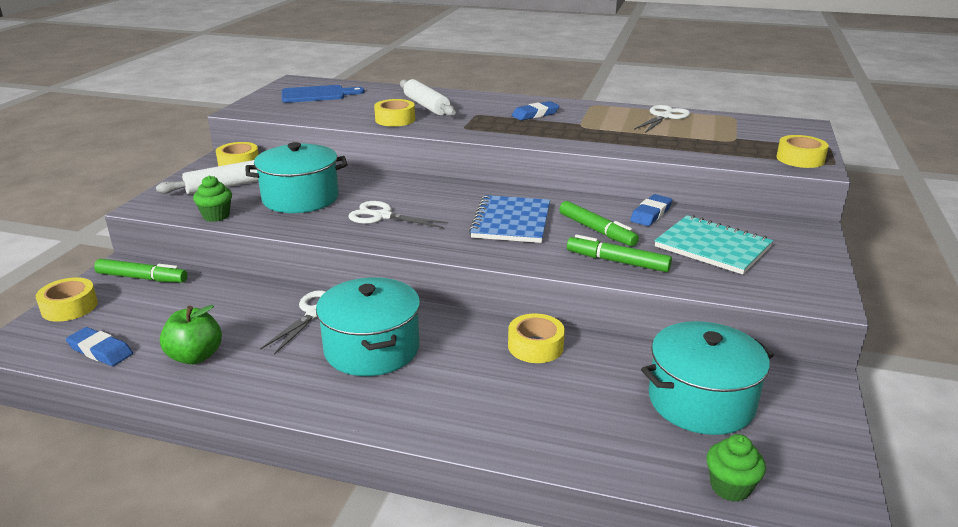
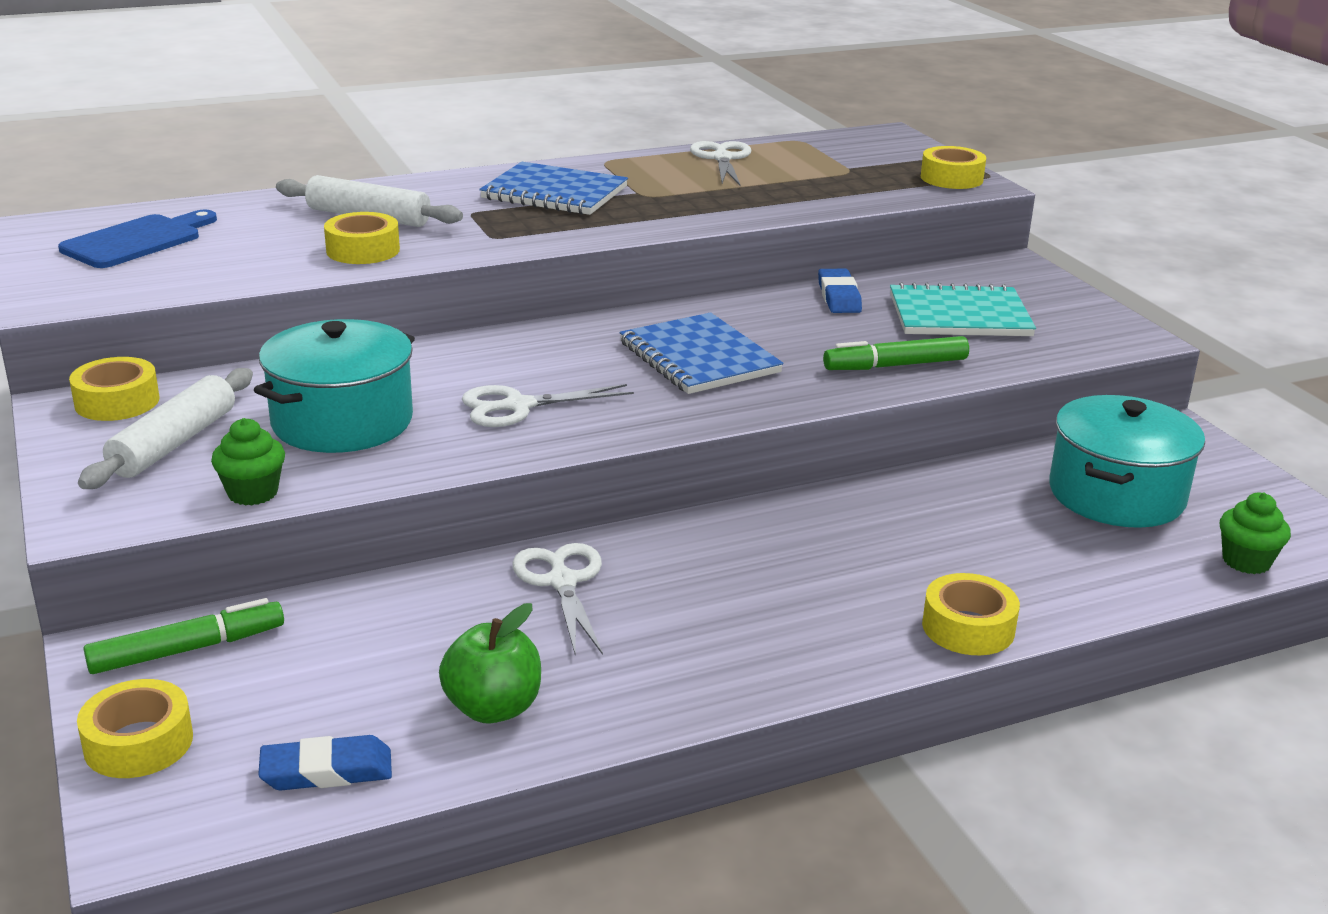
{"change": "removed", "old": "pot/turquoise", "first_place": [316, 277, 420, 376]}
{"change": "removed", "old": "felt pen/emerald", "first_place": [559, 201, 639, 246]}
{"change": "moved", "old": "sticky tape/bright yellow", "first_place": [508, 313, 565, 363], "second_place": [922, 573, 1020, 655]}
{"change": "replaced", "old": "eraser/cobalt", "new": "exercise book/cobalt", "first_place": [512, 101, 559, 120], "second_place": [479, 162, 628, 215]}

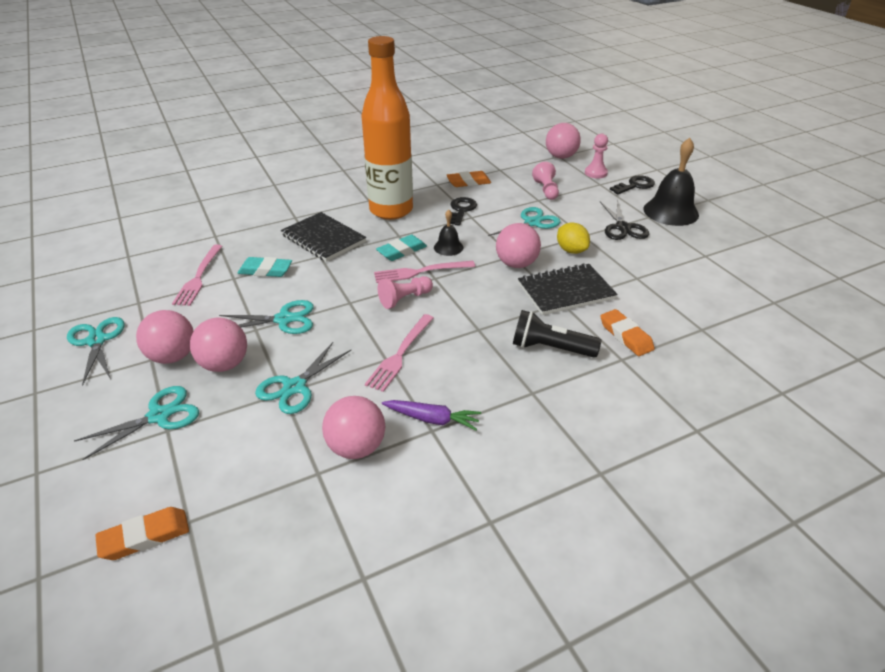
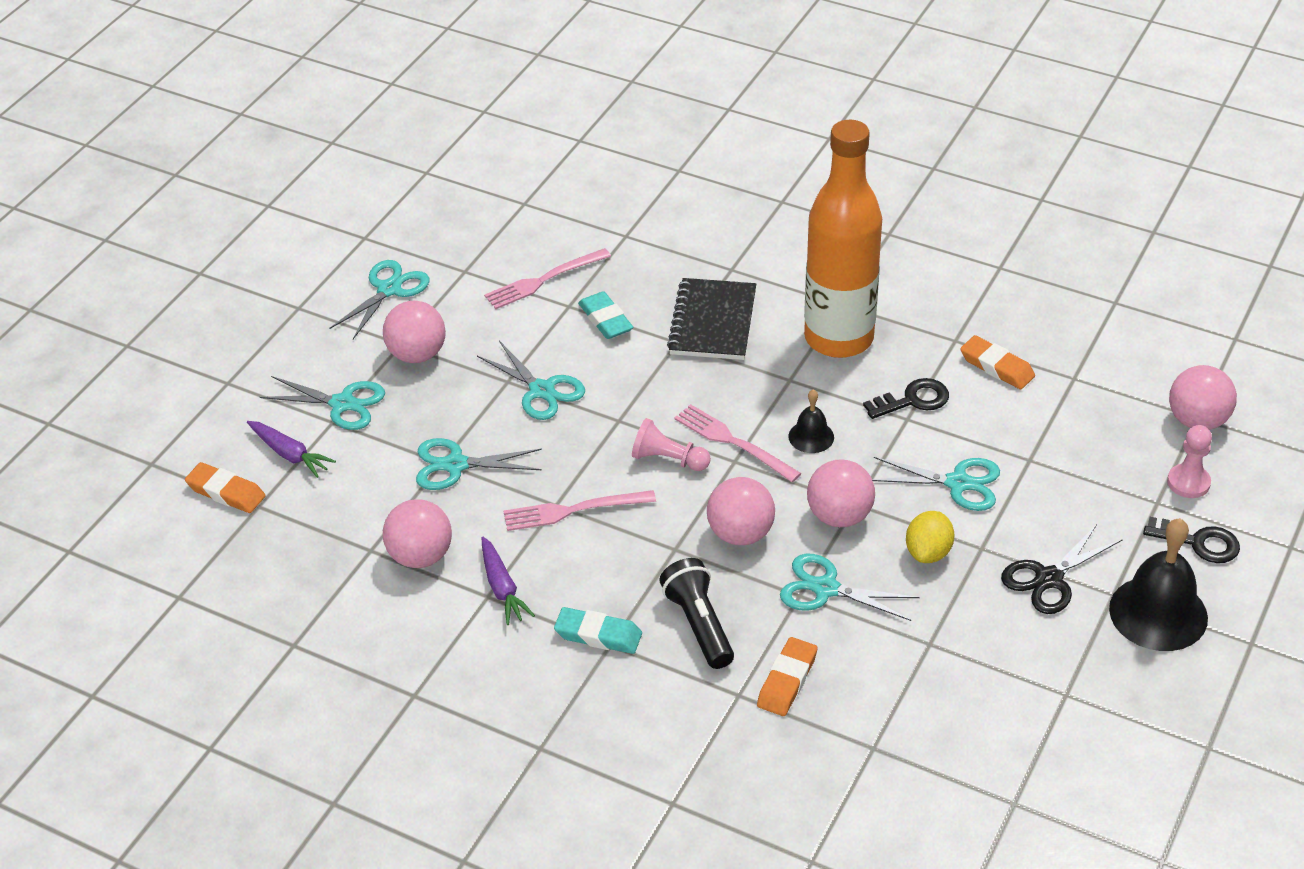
{"change": "removed", "old": "pawn/rose-pink", "first_place": [532, 162, 559, 200]}
{"change": "added", "new": "carrot/violet", "second_place": [247, 421, 336, 478]}
{"change": "moved", "old": "sphere/rose-pink", "first_place": [190, 317, 247, 372], "second_place": [707, 477, 775, 545]}
{"change": "moved", "old": "eraser/turquoise", "first_place": [376, 235, 427, 261], "second_place": [554, 607, 642, 654]}
{"change": "replaced", "old": "exercise book/black", "new": "shears/turquoise", "first_place": [518, 263, 618, 315], "second_place": [780, 554, 920, 621]}

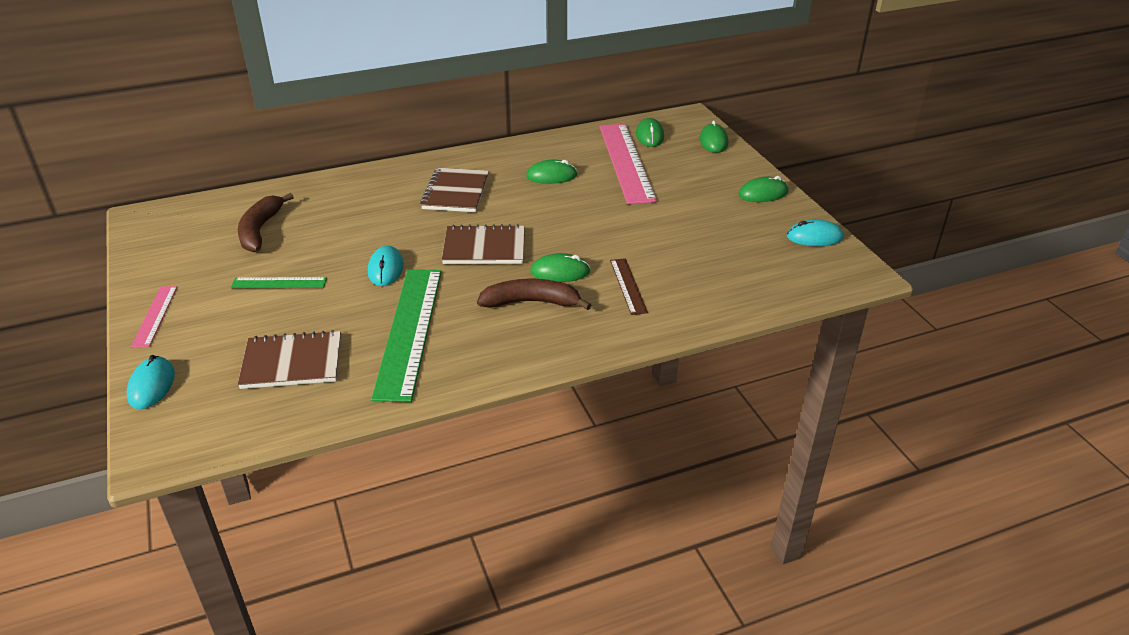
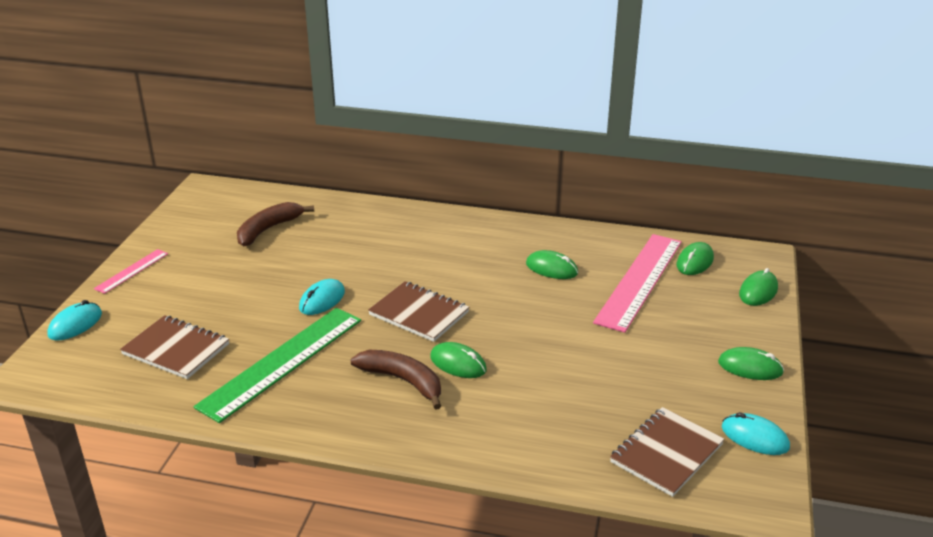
{"change": "removed", "old": "straightedge/emerald", "first_place": [231, 277, 327, 288]}
{"change": "removed", "old": "straightedge/brown", "first_place": [610, 258, 648, 315]}
{"change": "moved", "old": "exercise book/brown", "first_place": [420, 168, 489, 212], "second_place": [610, 407, 724, 497]}

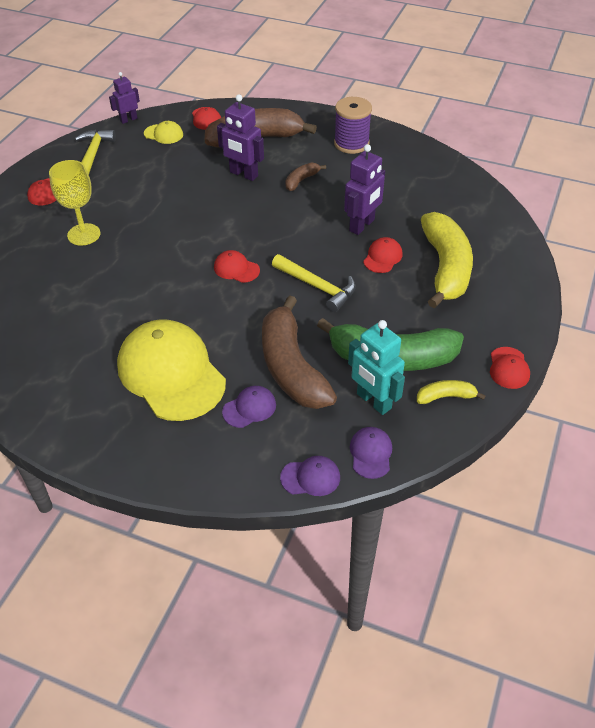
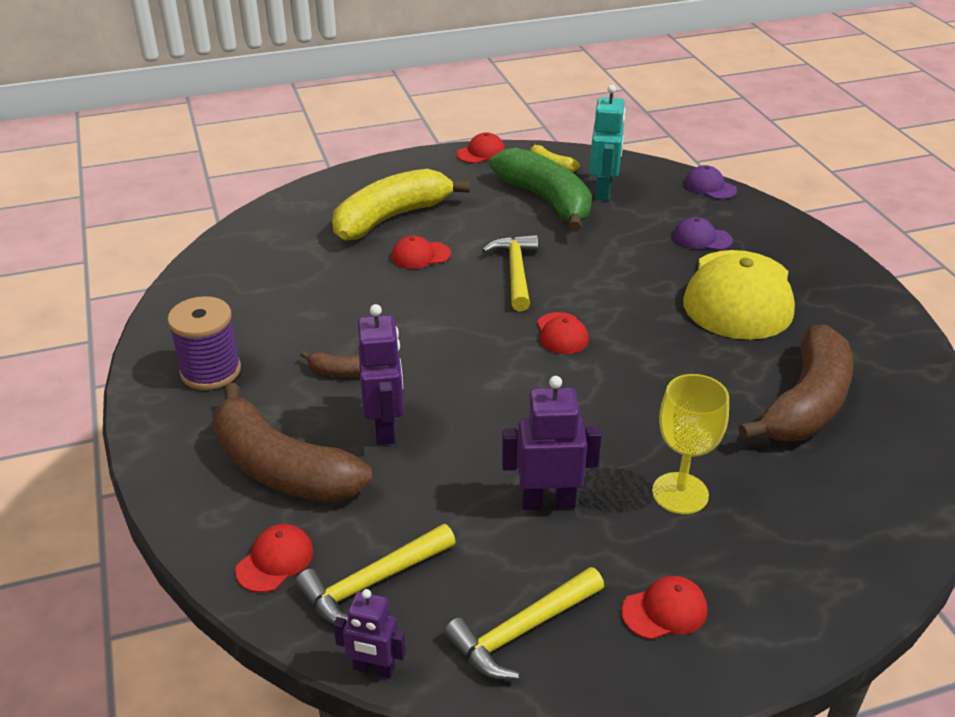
{"change": "removed", "old": "peaked cap/violet", "first_place": [350, 427, 392, 479]}
{"change": "moved", "old": "banana fruit/brown", "first_place": [262, 295, 337, 409], "second_place": [738, 325, 854, 441]}
{"change": "moved", "old": "toy robot/violet", "first_place": [344, 144, 385, 235], "second_place": [502, 376, 602, 510]}
{"change": "replaced", "old": "peaked cap/bright yellow", "new": "carpenter's hammer/bright yellow", "first_place": [144, 121, 183, 144], "second_place": [295, 524, 456, 624]}

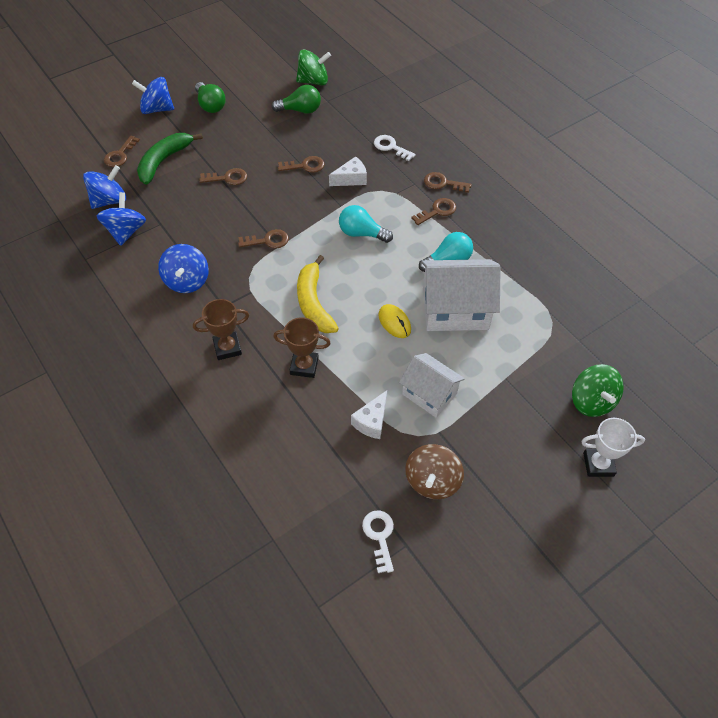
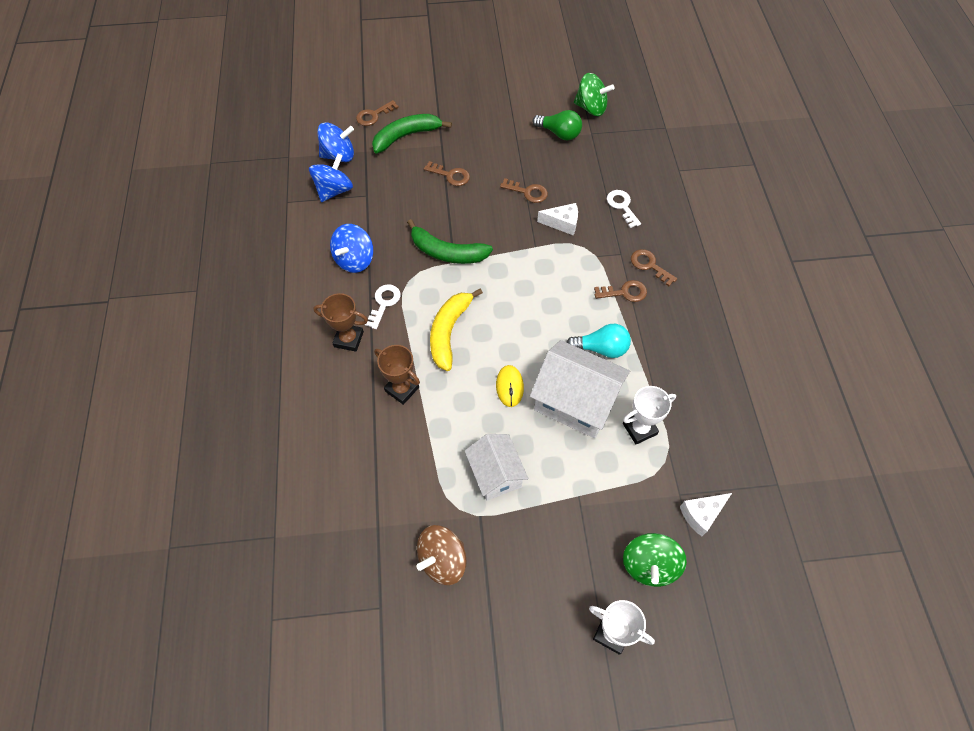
{"change": "removed", "old": "whirligig/cobalt", "first_place": [132, 77, 174, 114]}
{"change": "removed", "old": "light bulb/emerald", "first_place": [195, 82, 226, 113]}
{"change": "removed", "old": "light bulb/turquoise", "first_place": [339, 205, 393, 243]}
{"change": "added", "new": "trophy/snow-white", "second_place": [623, 386, 676, 444]}
{"change": "moved", "old": "piece of cheese/snow-white", "first_place": [351, 390, 387, 439], "second_place": [680, 493, 732, 537]}
{"change": "moved", "old": "latchkey/snow-white", "first_place": [362, 510, 394, 573], "second_place": [365, 284, 401, 329]}
{"change": "replaced", "old": "latchkey/brown", "new": "banana fruit/emerald", "first_place": [238, 229, 289, 248], "second_place": [407, 219, 493, 264]}

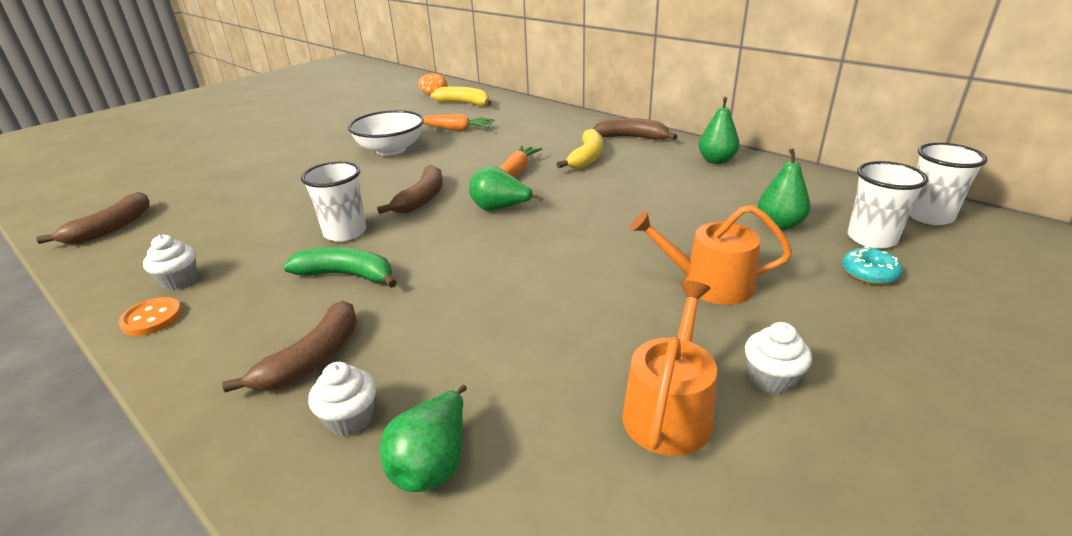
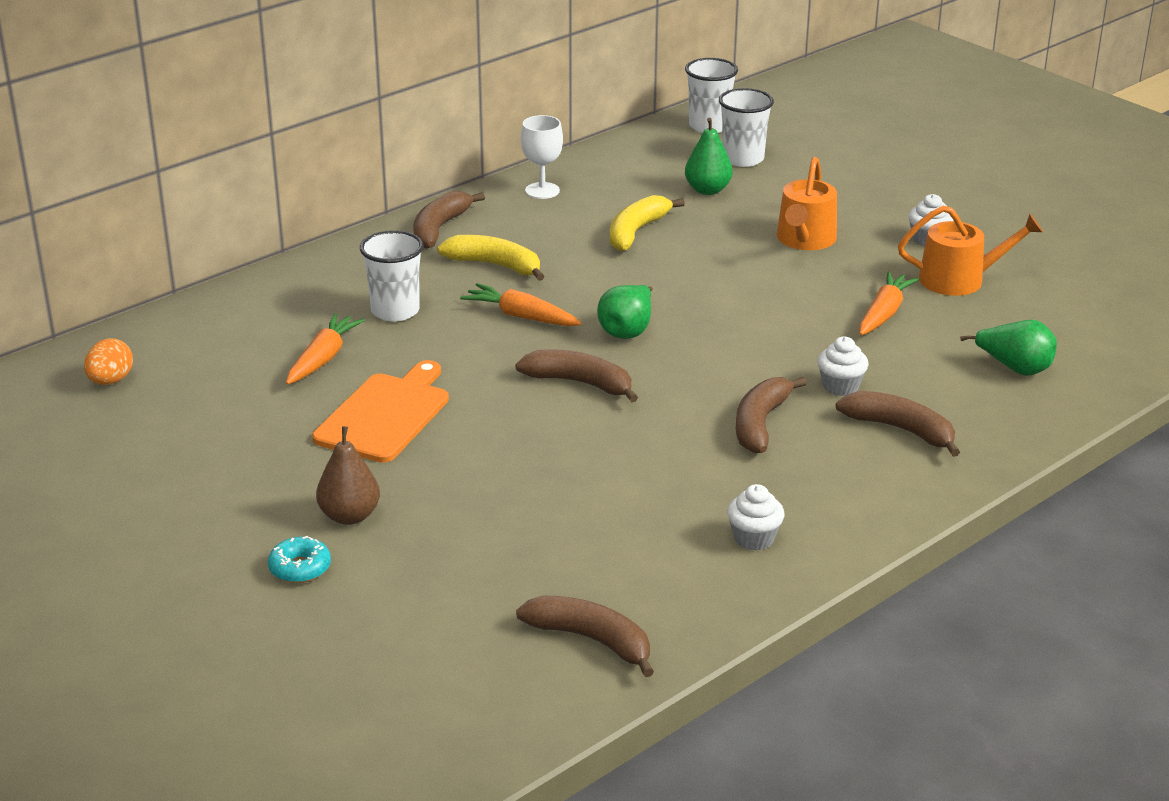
{"change": "removed", "old": "sewing button/bright orange", "first_place": [119, 297, 182, 336]}
{"change": "added", "new": "toy pear/brown", "second_place": [316, 426, 380, 525]}
{"change": "added", "new": "carrot/bright orange", "second_place": [859, 271, 919, 335]}
{"change": "moved", "old": "tumbler/snow-white", "first_place": [301, 161, 366, 242], "second_place": [360, 230, 424, 322]}
{"change": "moved", "old": "muffin/snow-white", "first_place": [308, 362, 376, 437], "second_place": [817, 336, 869, 396]}
{"change": "moved", "old": "banana fruit/bright yellow", "first_place": [431, 86, 492, 106], "second_place": [610, 195, 685, 251]}
{"change": "moved", "old": "glazed donut/turquoise", "first_place": [842, 246, 902, 285], "second_place": [268, 536, 331, 583]}
{"change": "replaced", "old": "serving bowl/snow-white", "new": "bread board/bright orange", "first_place": [348, 110, 424, 156], "second_place": [312, 360, 449, 463]}
{"change": "replaced", "old": "toy pear/emerald", "new": "wine glass/snow-white", "first_place": [698, 97, 740, 164], "second_place": [521, 115, 563, 199]}
{"change": "recoloured", "old": "banana fruit/emerald", "new": "banana fruit/brown", "first_place": [283, 247, 397, 288], "second_place": [736, 377, 807, 453]}
{"change": "turned", "old": "watering can/bright orange", "first_place": [622, 280, 717, 456], "second_place": [898, 206, 1043, 296], "degrees": 150}

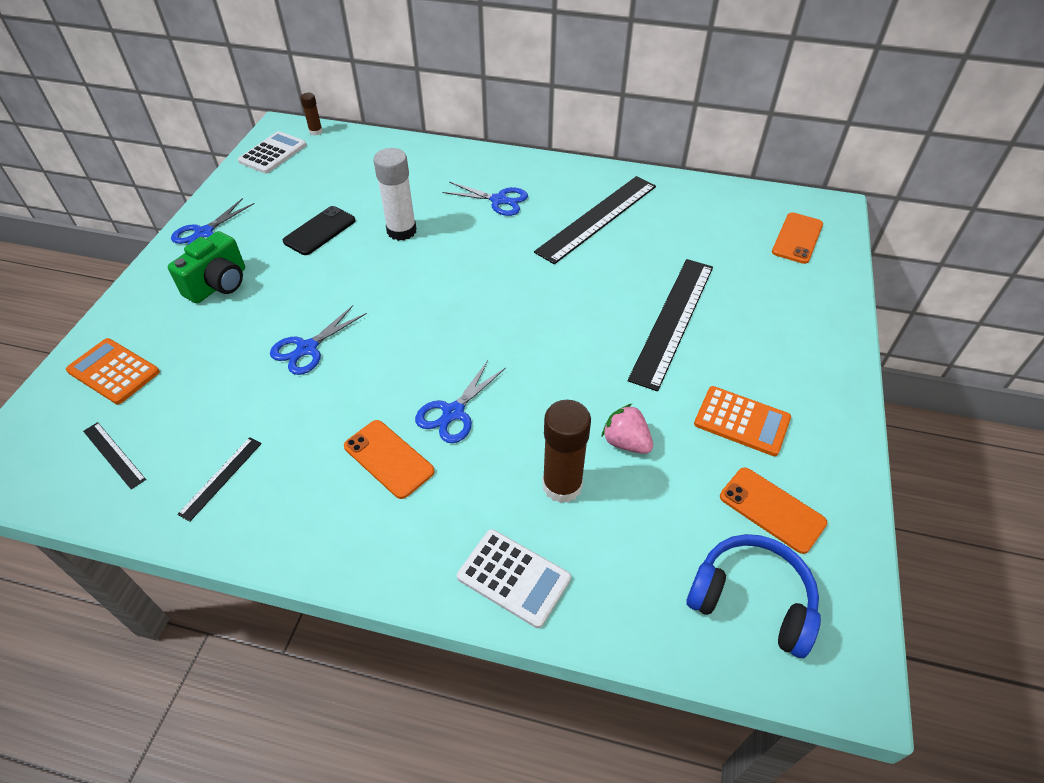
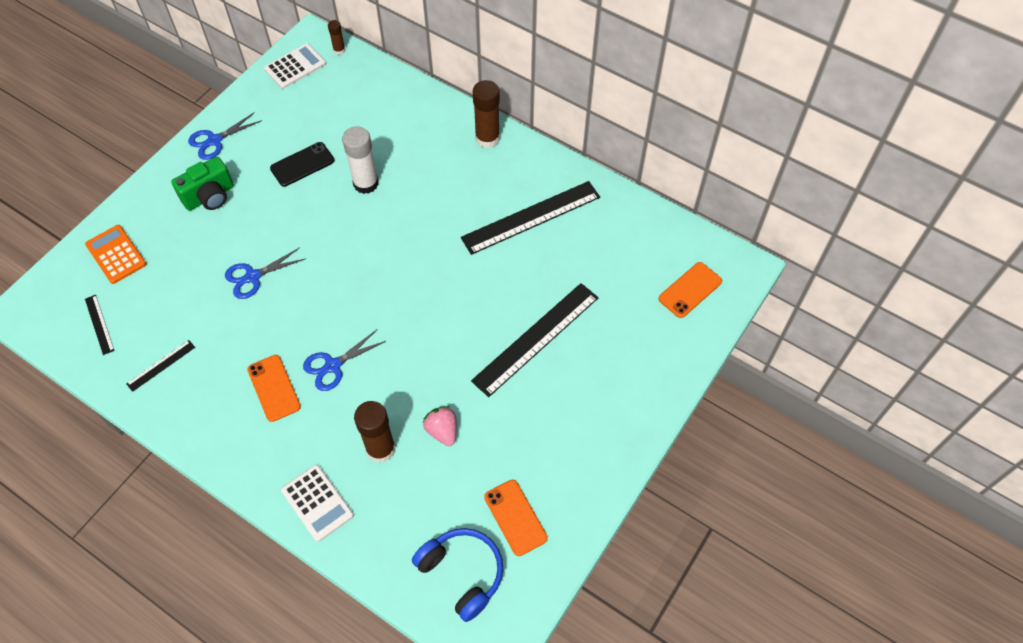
{"change": "removed", "old": "shears/cobalt", "first_place": [443, 182, 528, 216]}
{"change": "removed", "old": "adding machine/bright orange", "first_place": [694, 386, 791, 456]}
{"change": "added", "new": "glue stick/brown", "second_place": [473, 80, 500, 148]}

